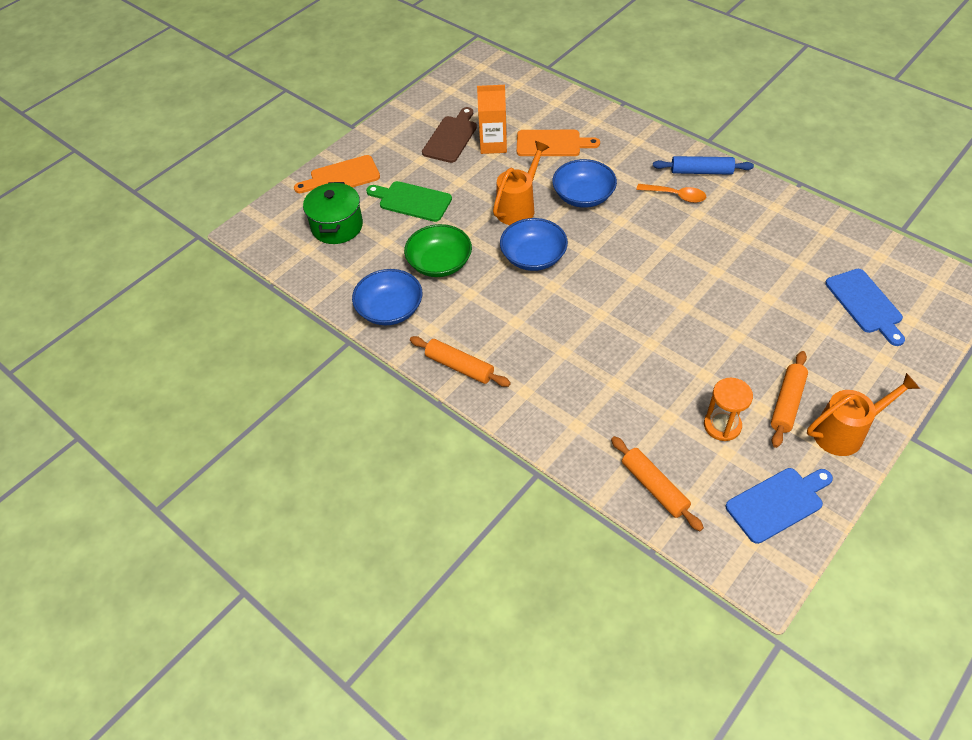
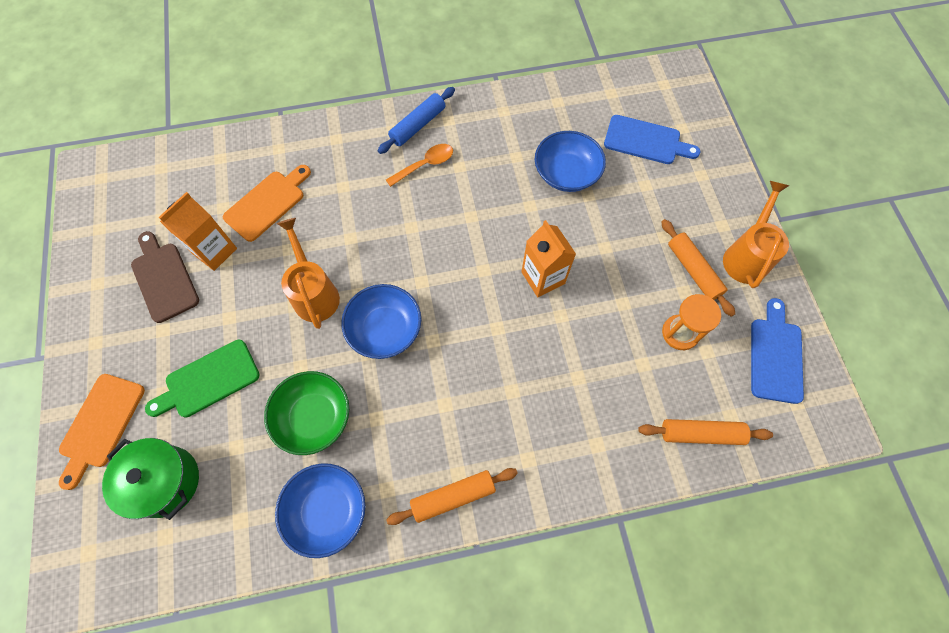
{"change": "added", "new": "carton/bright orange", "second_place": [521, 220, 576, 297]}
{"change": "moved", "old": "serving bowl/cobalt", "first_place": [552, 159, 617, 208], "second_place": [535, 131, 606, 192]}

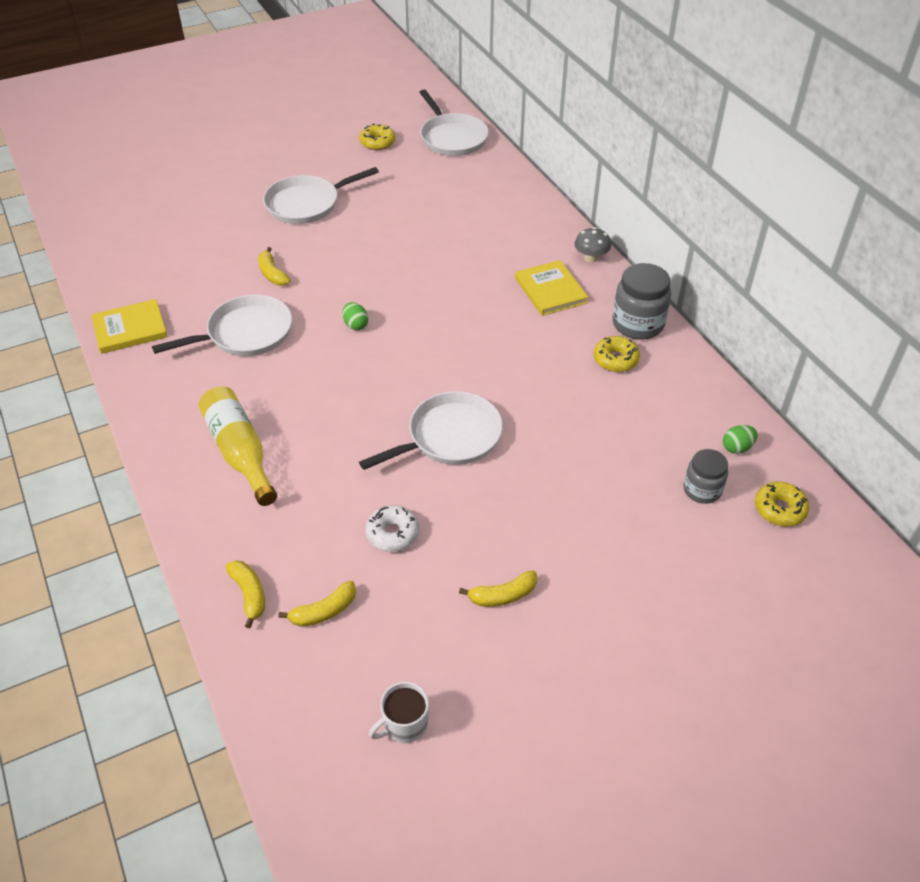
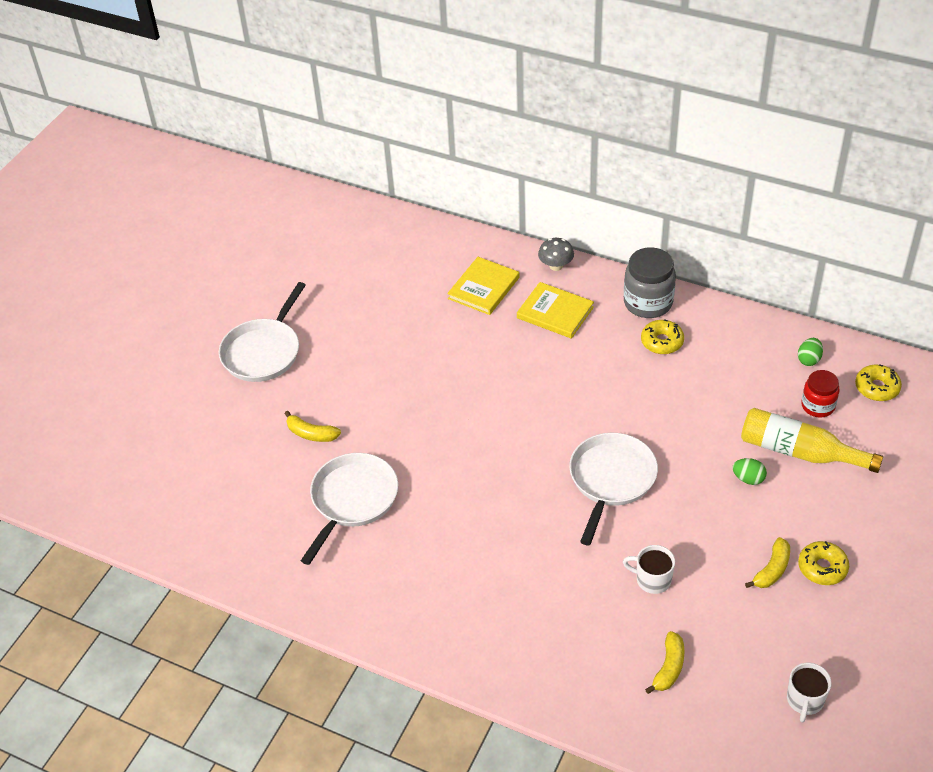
{"change": "removed", "old": "banana fruit/bright yellow", "first_place": [226, 560, 265, 628]}
{"change": "removed", "old": "pan/snow-white", "first_place": [419, 90, 489, 156]}
{"change": "moved", "old": "book/bright yellow", "first_place": [91, 299, 168, 354], "second_place": [447, 257, 520, 315]}
{"change": "moved", "old": "bottle/bright yellow", "first_place": [199, 386, 277, 506], "second_place": [741, 408, 883, 473]}
{"change": "moved", "old": "egg/emerald", "first_place": [342, 302, 368, 330], "second_place": [733, 458, 767, 485]}
{"change": "moved", "old": "glazed donut/bright yellow", "first_place": [359, 123, 396, 150], "second_place": [798, 541, 849, 585]}
{"change": "replaced", "old": "glazed donut/snow-white", "new": "coffee mug/snow-white", "first_place": [365, 505, 419, 552], "second_place": [623, 545, 675, 594]}
{"change": "recoloured", "old": "jam jar/grey", "new": "jam jar/scarlet", "first_place": [684, 449, 728, 504], "second_place": [801, 370, 840, 418]}

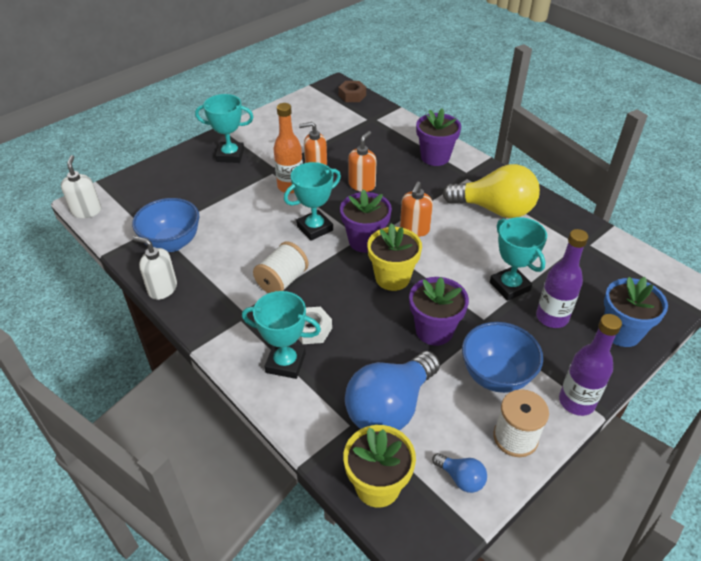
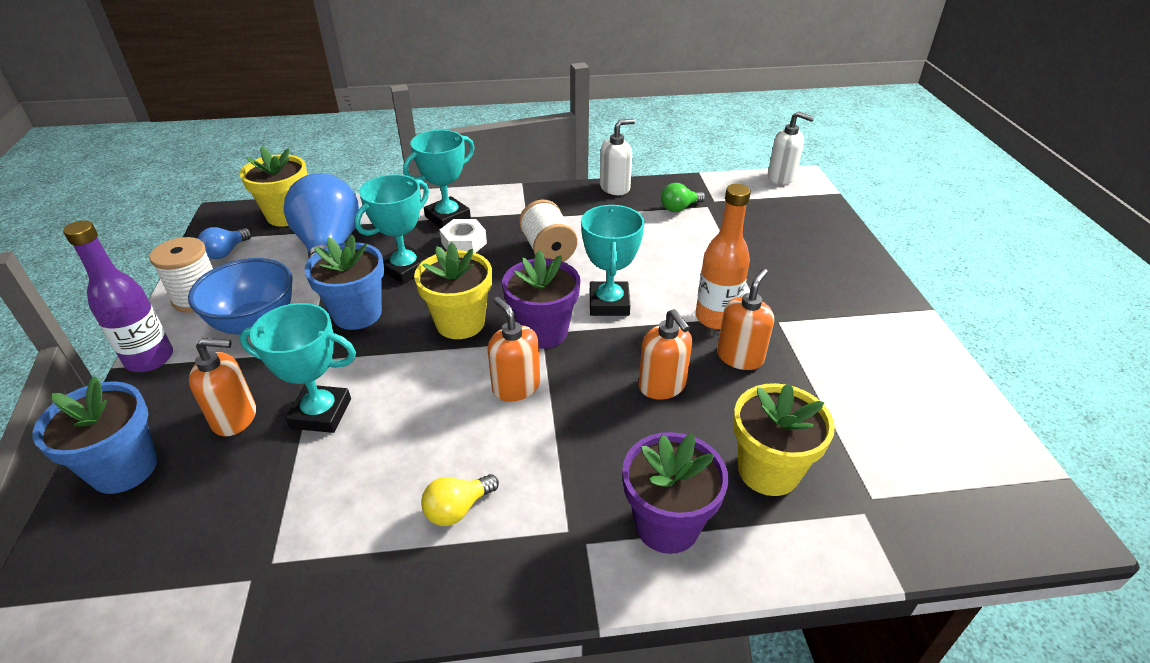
{"change": "removed", "old": "hex nut/brown", "first_place": [338, 81, 366, 102]}
{"change": "added", "new": "potted plant/bright yellow", "second_place": [733, 383, 835, 496]}
{"change": "moved", "old": "trophy/turquoise", "first_place": [195, 94, 253, 163], "second_place": [355, 174, 429, 284]}
{"change": "replaced", "old": "serving bowl/cobalt", "new": "light bulb/emerald", "first_place": [132, 198, 199, 252], "second_place": [661, 183, 705, 212]}
{"change": "replaced", "old": "bottle/violet", "new": "soap pump/bright orange", "first_place": [536, 229, 588, 328], "second_place": [189, 338, 256, 437]}
{"change": "recoloured", "old": "potted plant/violet", "new": "potted plant/cobalt", "first_place": [409, 277, 469, 346], "second_place": [304, 234, 384, 330]}
{"change": "turned", "old": "light bulb/cobalt", "first_place": [432, 453, 487, 493], "second_place": [198, 227, 251, 259], "degrees": -45}
{"change": "resized", "old": "light bulb/bright yellow", "first_place": [443, 164, 540, 218], "second_place": [421, 474, 499, 526], "factor": 0.44}

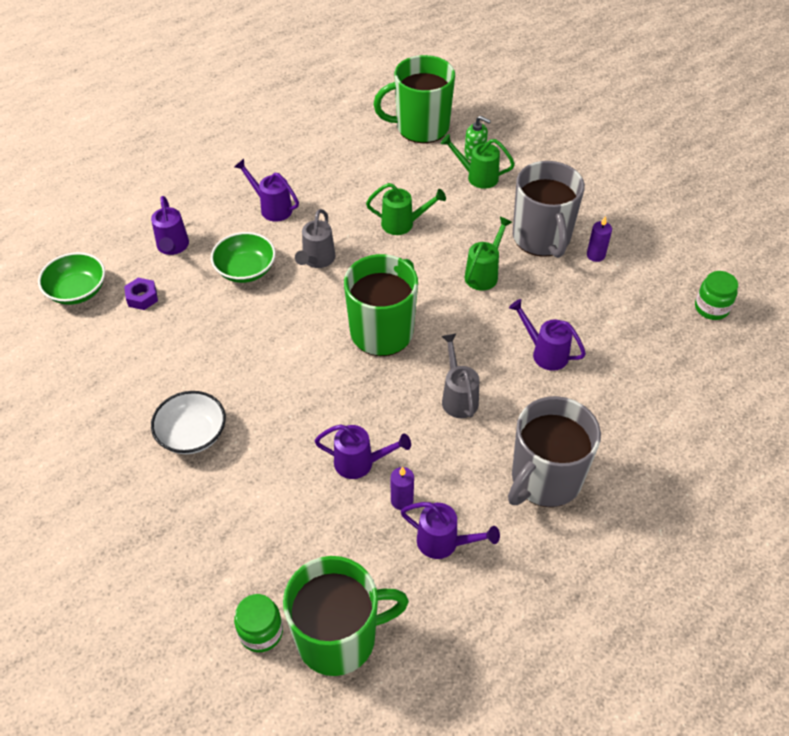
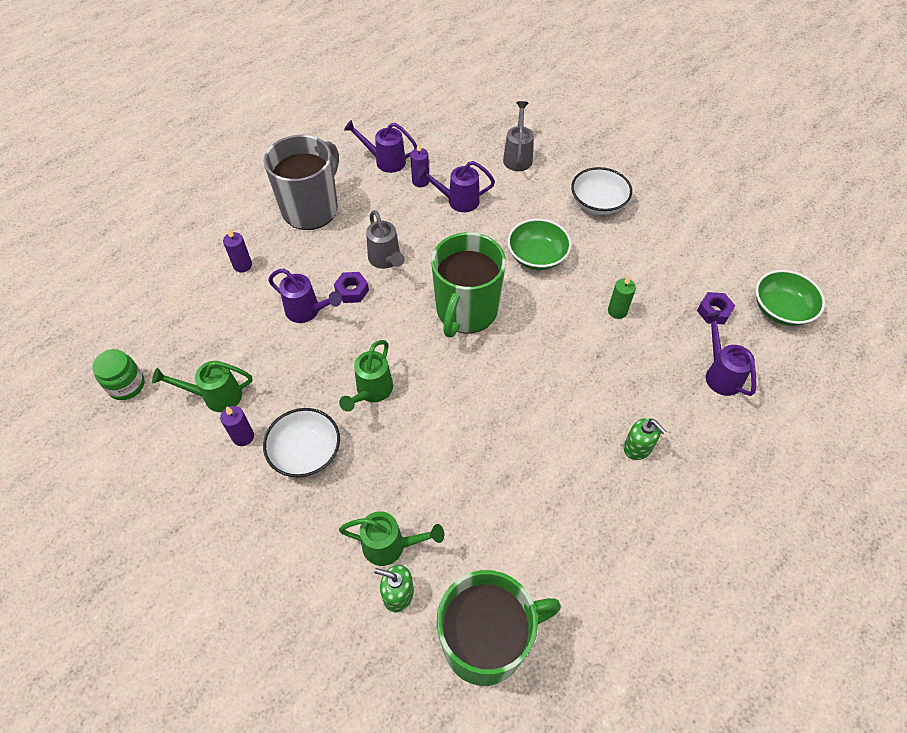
{"change": "removed", "old": "jam jar/emerald", "first_place": [234, 594, 283, 652]}
{"change": "removed", "old": "coffee mug/emerald", "first_place": [283, 556, 409, 676]}
{"change": "added", "new": "candle/violet", "second_place": [223, 228, 252, 273]}
{"change": "added", "new": "hex nut/violet", "second_place": [334, 272, 369, 303]}
{"change": "added", "new": "candle/emerald", "second_place": [608, 276, 636, 319]}
{"change": "moved", "old": "serving bowl/emerald", "first_place": [211, 232, 276, 283], "second_place": [507, 219, 572, 270]}
{"change": "moved", "old": "watering can/grey", "first_place": [295, 209, 335, 268], "second_place": [503, 101, 534, 171]}
{"change": "moved", "old": "watering can/emerald", "first_place": [366, 183, 446, 235], "second_place": [152, 361, 252, 412]}
{"change": "replaced", "old": "watering can/violet", "new": "soap pump/emerald", "first_place": [234, 159, 299, 222], "second_place": [624, 418, 666, 460]}
{"change": "replaced", "old": "coffee mug/grey", "new": "serving bowl/snow-white", "first_place": [513, 161, 585, 258], "second_place": [263, 408, 340, 478]}

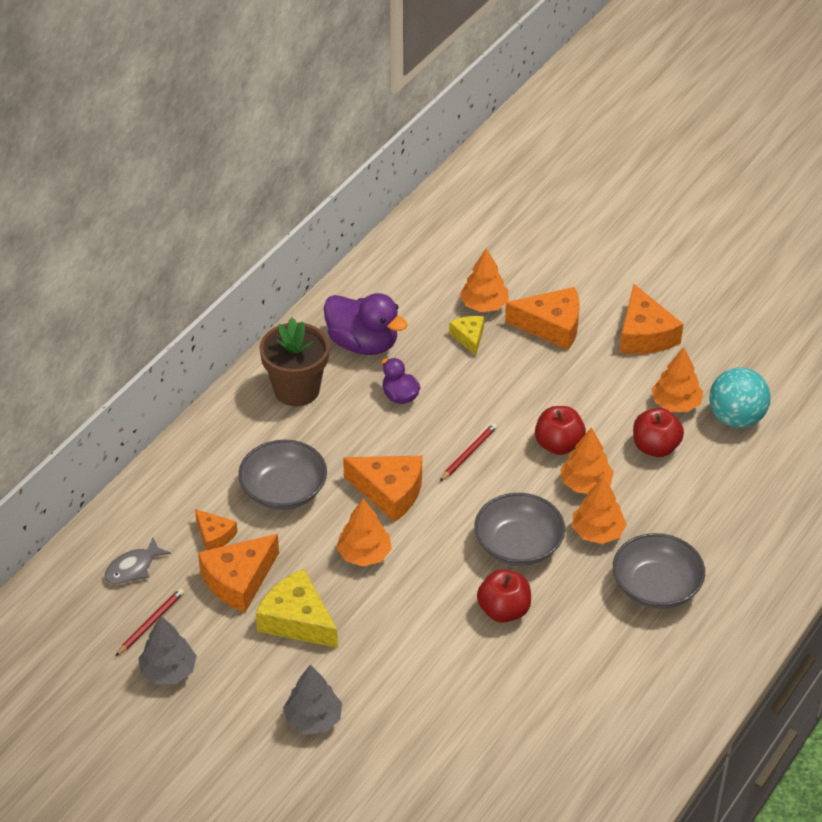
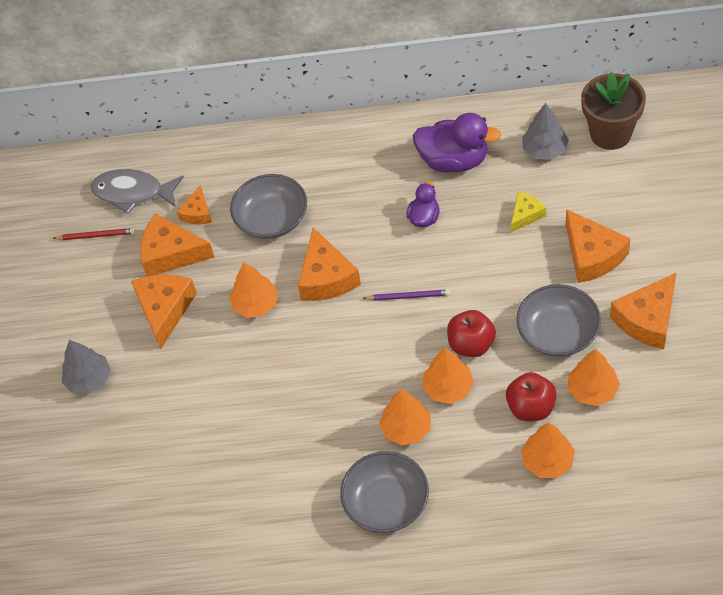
{"change": "removed", "old": "toy apple/scarlet", "first_place": [477, 569, 531, 623]}
{"change": "removed", "old": "sphere/turquoise", "first_place": [709, 368, 771, 428]}
{"change": "moved", "old": "toy tree/grey", "first_place": [138, 616, 197, 684], "second_place": [522, 103, 569, 160]}
{"change": "moved", "old": "potted plant/brown", "first_place": [259, 317, 330, 406], "second_place": [581, 72, 646, 150]}
{"change": "moved", "old": "toy tree/bright orange", "first_place": [460, 248, 509, 312], "second_place": [521, 423, 575, 478]}
{"change": "moved", "old": "serving bowl/grey", "first_place": [474, 493, 565, 566], "second_place": [516, 284, 601, 357]}
{"change": "recoloured", "old": "piece of cheese/bright yellow", "new": "piece of cheese/bright orange", "first_place": [256, 569, 338, 648], "second_place": [131, 274, 197, 349]}
{"change": "recoloured", "old": "wooden pencil/scarlet", "new": "wooden pencil/violet", "first_place": [440, 423, 497, 481], "second_place": [362, 289, 450, 301]}
{"change": "turned", "old": "duck/violet", "first_place": [324, 293, 408, 355], "second_place": [413, 113, 501, 173], "degrees": -75}
{"change": "resized", "old": "fish/grey", "first_place": [104, 537, 171, 585], "second_place": [91, 169, 184, 214], "factor": 1.59}

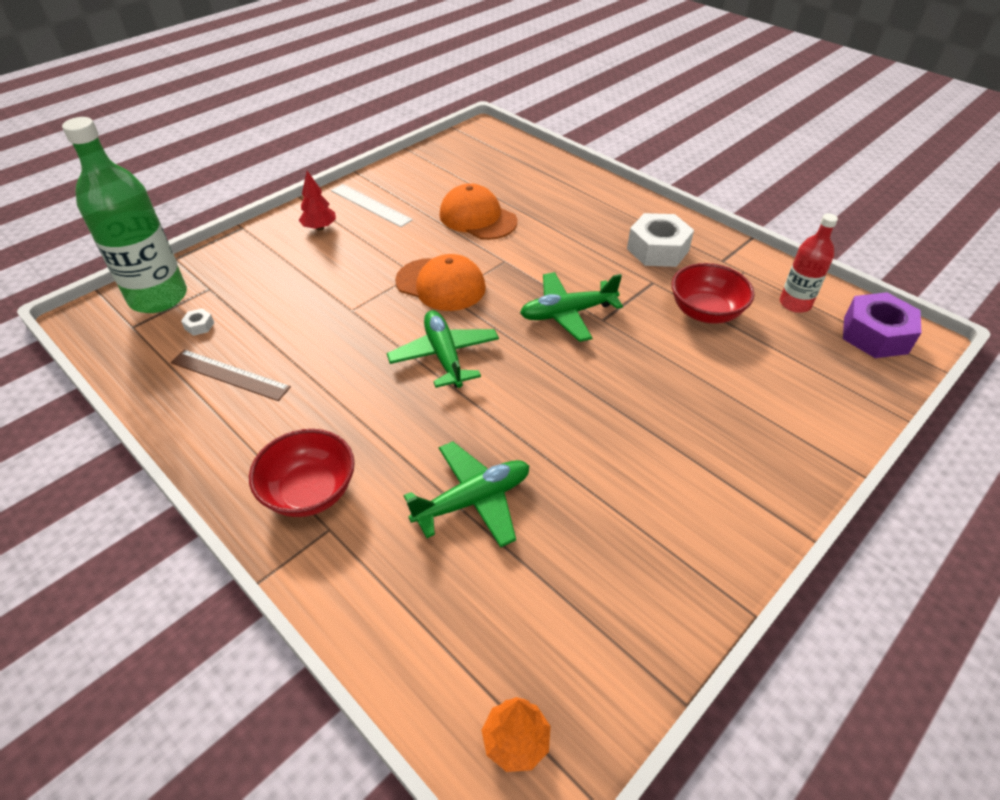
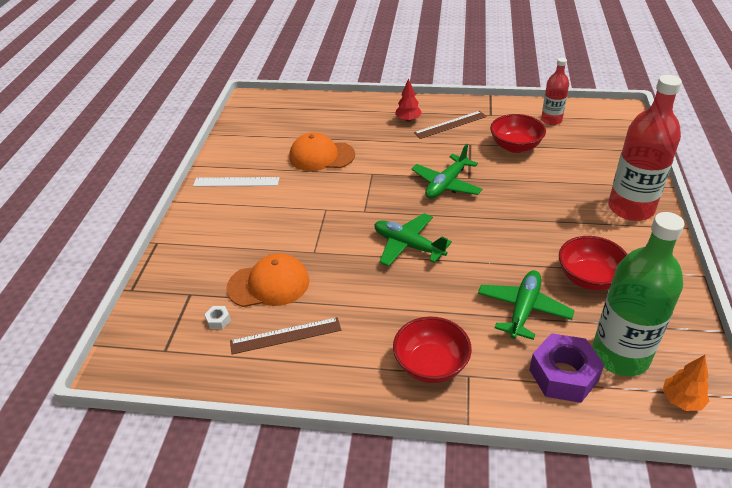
{"change": "added", "new": "serving bowl/scarlet", "second_place": [559, 236, 628, 290]}
{"change": "added", "new": "bottle/scarlet", "second_place": [608, 75, 682, 221]}
{"change": "moved", "old": "bottle/emerald", "first_place": [62, 117, 187, 313], "second_place": [592, 212, 685, 376]}
{"change": "moved", "old": "toy tree/scarlet", "first_place": [299, 171, 336, 230], "second_place": [395, 78, 422, 122]}
{"change": "moved", "old": "peaked cap/bright orange", "first_place": [395, 254, 486, 311], "second_place": [226, 253, 309, 307]}
{"change": "moved", "old": "hex nut/violet", "first_place": [843, 292, 922, 358], "second_place": [529, 333, 604, 403]}
{"change": "replaced", "old": "hex nut/snow-white", "new": "straightedge/brown", "first_place": [627, 213, 694, 267], "second_place": [414, 111, 487, 139]}

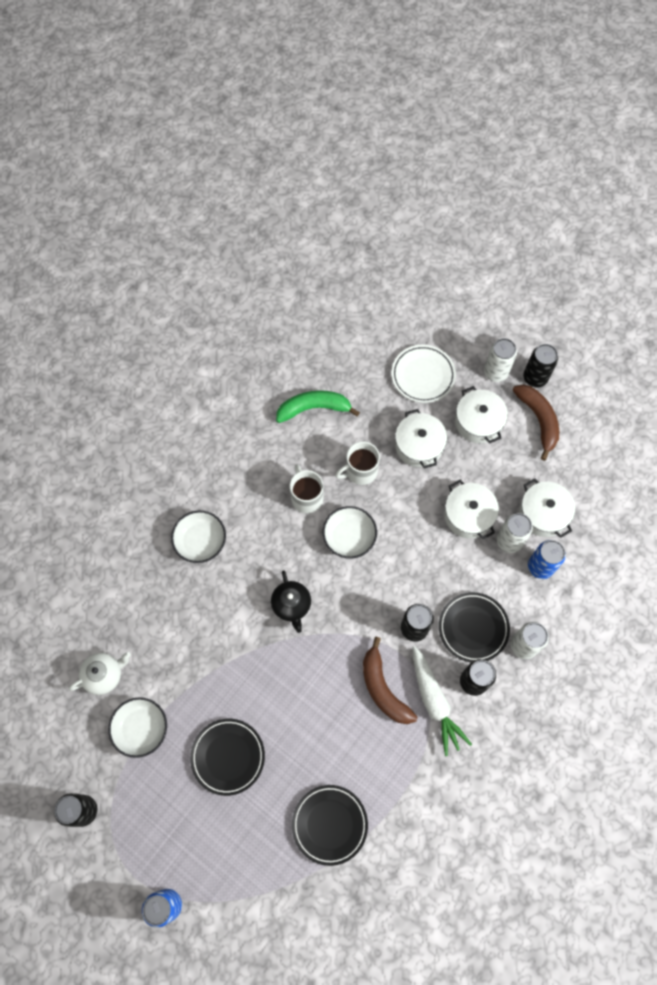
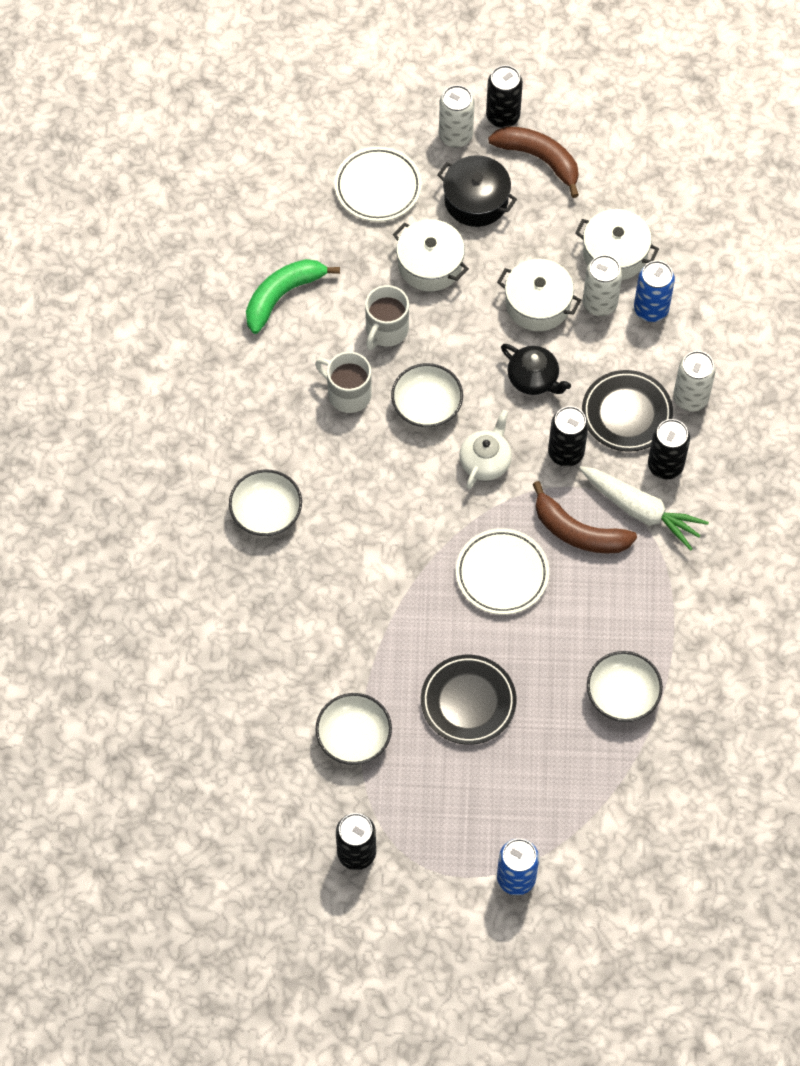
{"change": "added", "new": "dinner plate/snow-white", "second_place": [456, 528, 549, 615]}
{"change": "moved", "old": "teapot/snow-white", "first_place": [69, 652, 131, 695], "second_place": [459, 410, 512, 489]}
{"change": "moved", "old": "teapot/black", "first_place": [271, 570, 311, 633], "second_place": [501, 344, 571, 395]}
{"change": "replaced", "old": "dinner plate/black", "new": "serving bowl/snow-white", "first_place": [292, 785, 368, 866], "second_place": [587, 651, 663, 722]}
{"change": "recoloured", "old": "pot/snow-white", "new": "pot/black", "first_place": [455, 386, 508, 443], "second_place": [437, 155, 517, 227]}

